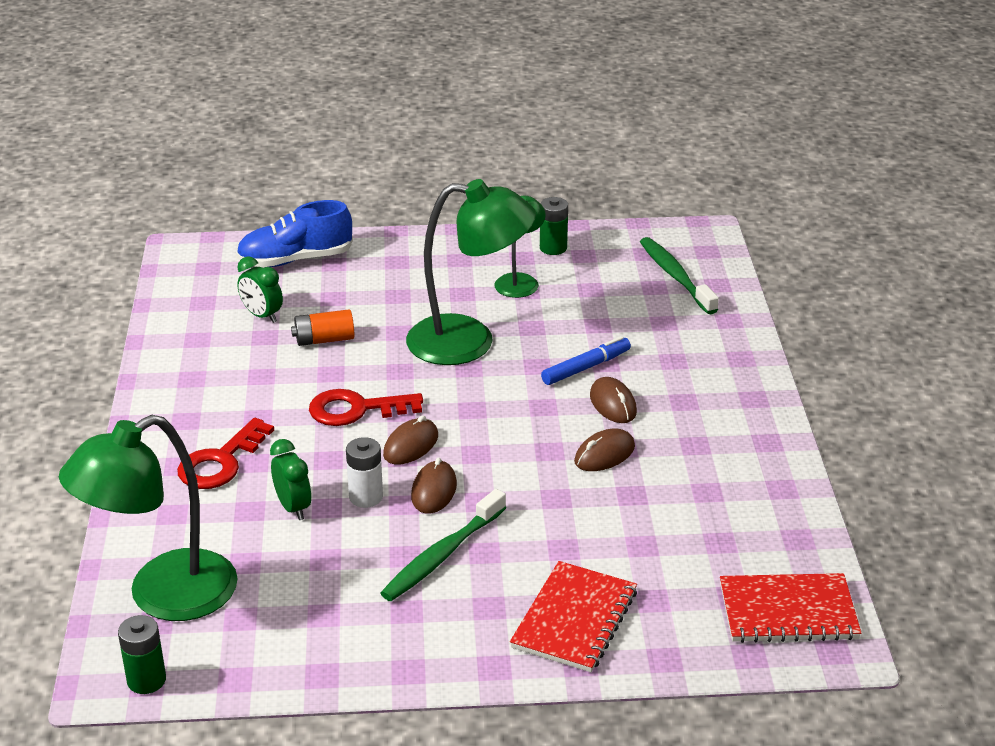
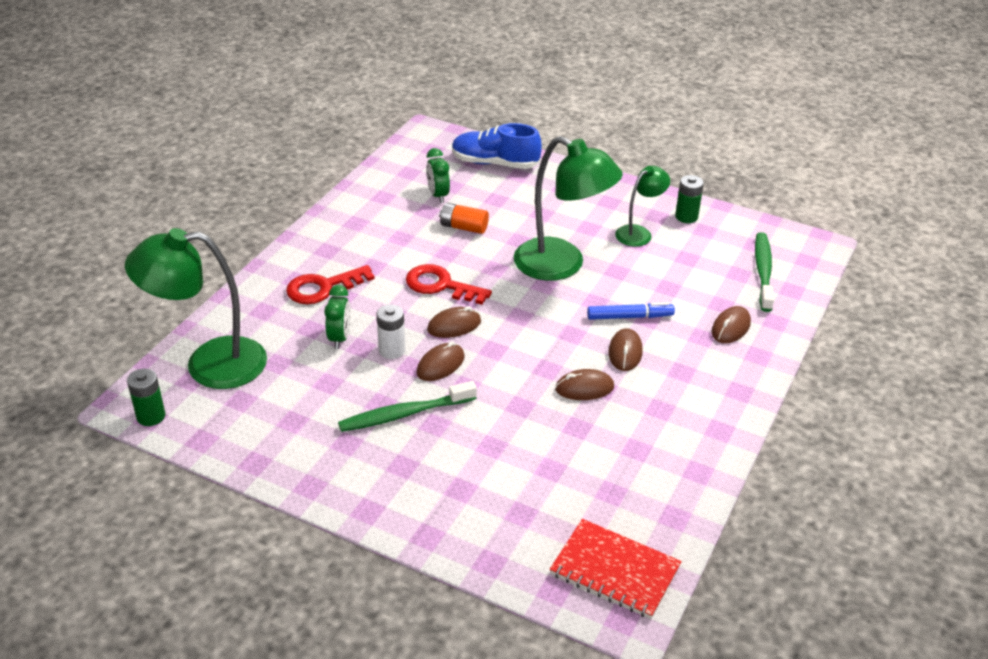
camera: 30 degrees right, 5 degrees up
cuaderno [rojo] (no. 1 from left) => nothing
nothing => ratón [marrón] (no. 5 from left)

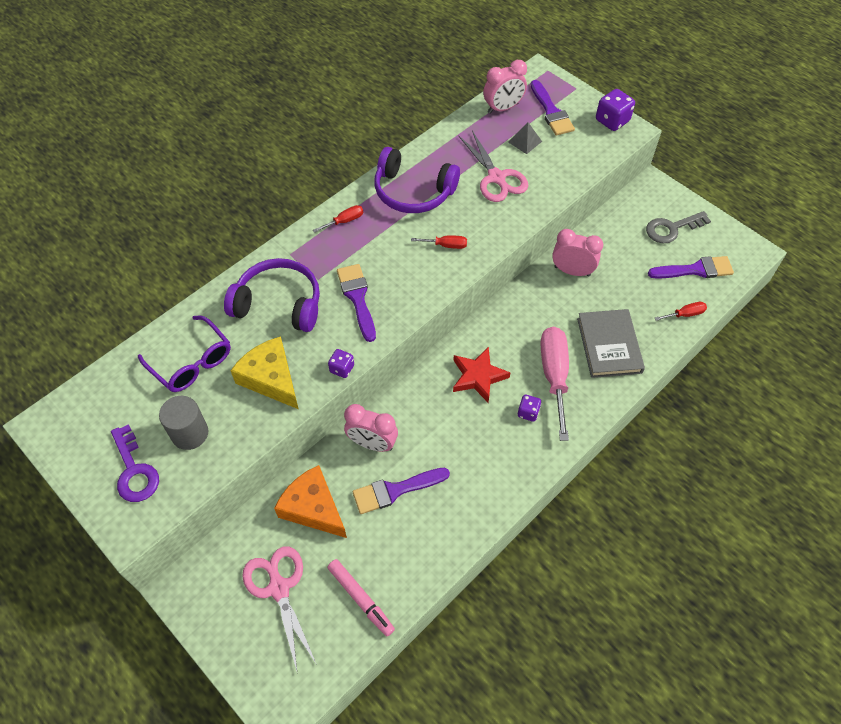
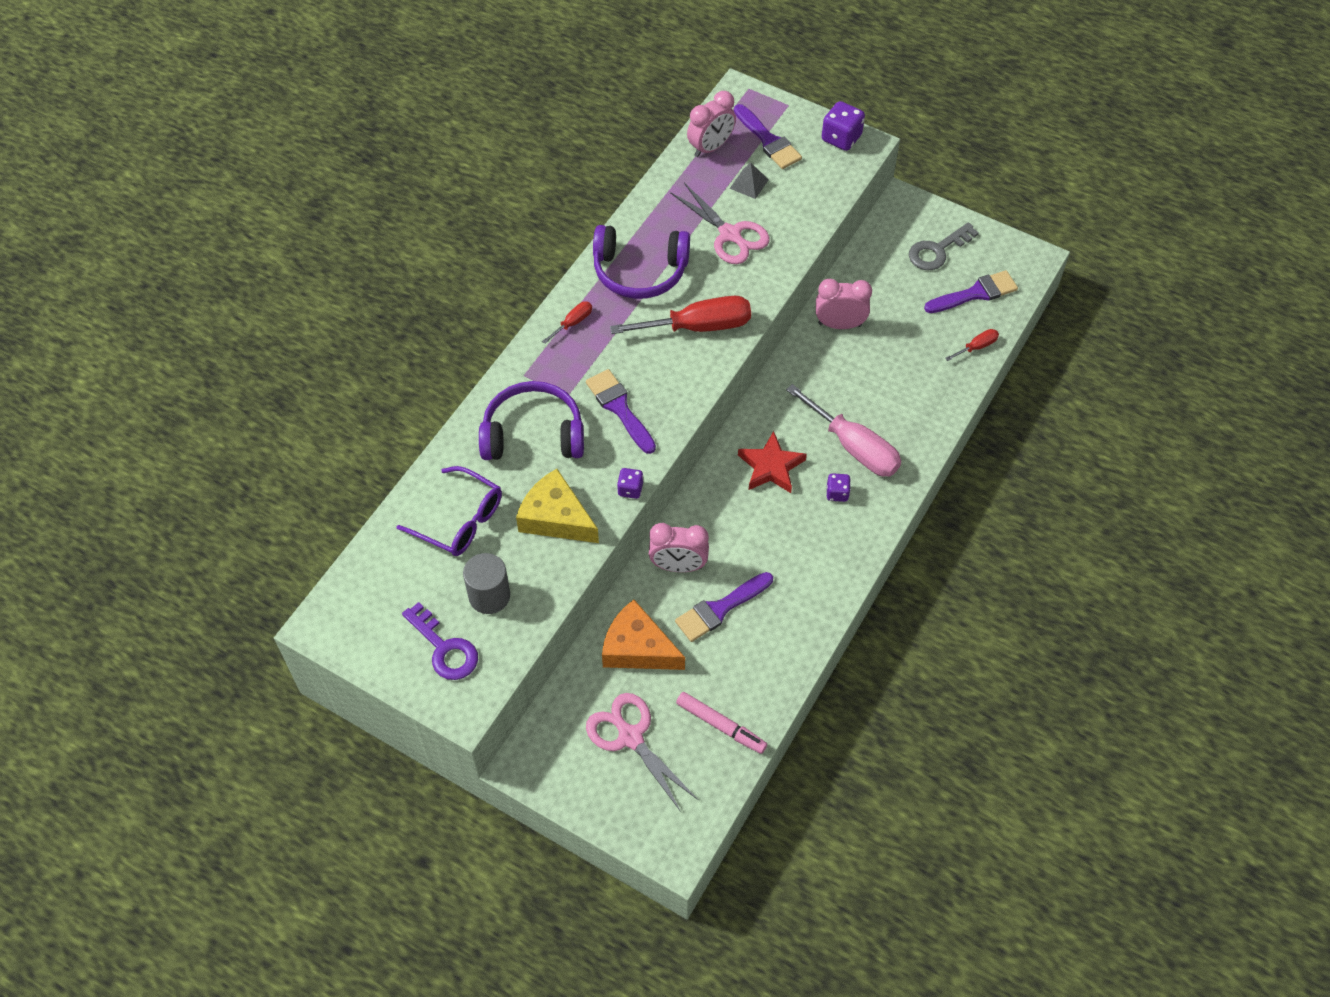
camera: 15 degrees left, 0 degrees up
destornillador [rojo] (no. 2 from left), x2.16
destornillador [rosa], 150 degrees clockwise
libro [gris] => nothing

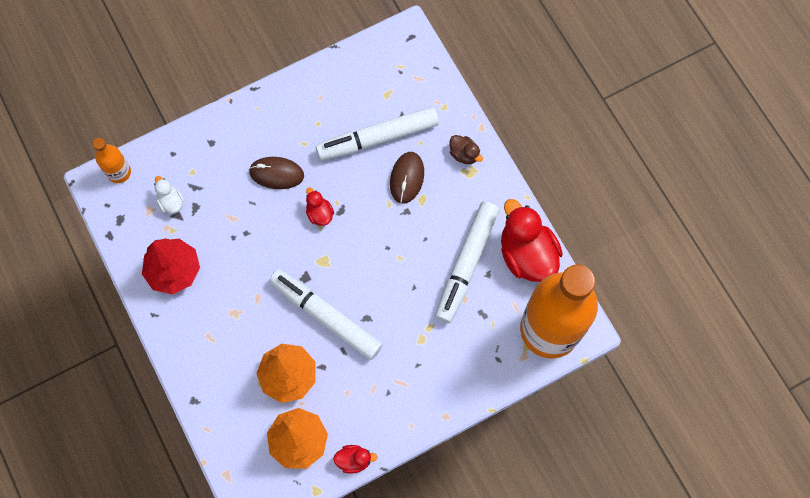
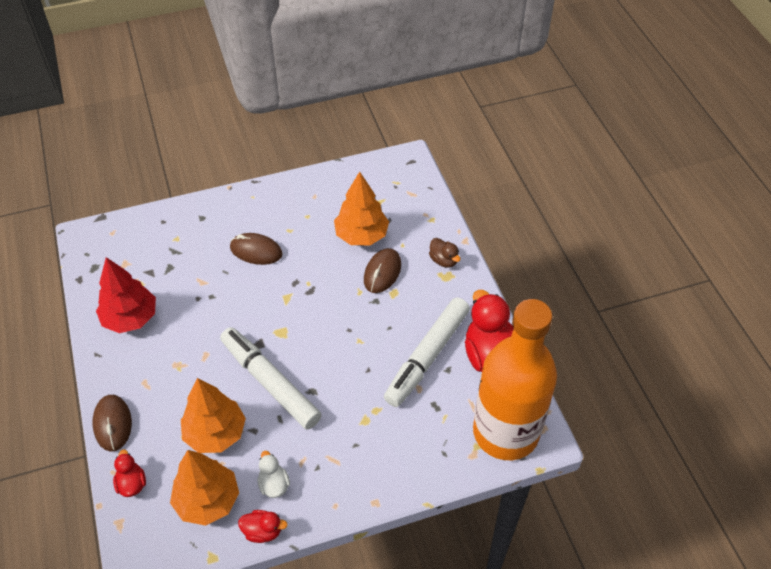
camera: 10 degrees right, 20 degrees down
botella [naranja] (no. 1 from left) => nothing
pato [blanco], shifted
pato [rojo] (no. 1 from left), shifted
rotulador [blanco] (no. 2 from left) => árbol [naranja] (no. 3 from left)
nothing => ratón [marrón] (no. 1 from left)

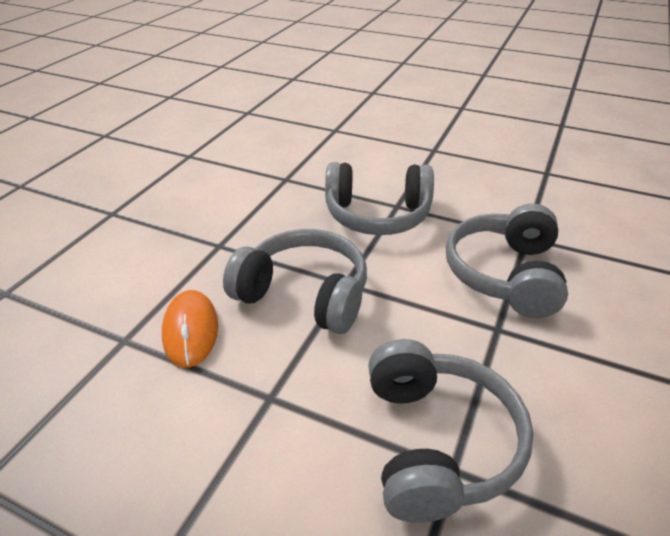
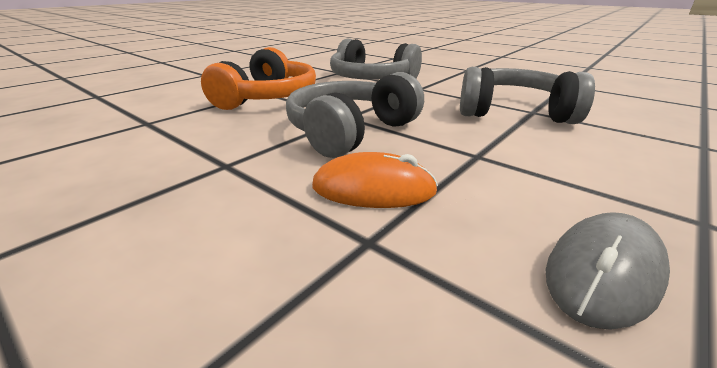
camera: 75 degrees left, 10 degrees down
auriculares [gris] (no. 2 from left) => auriculares [naranja]
nothing => ratón [gris]

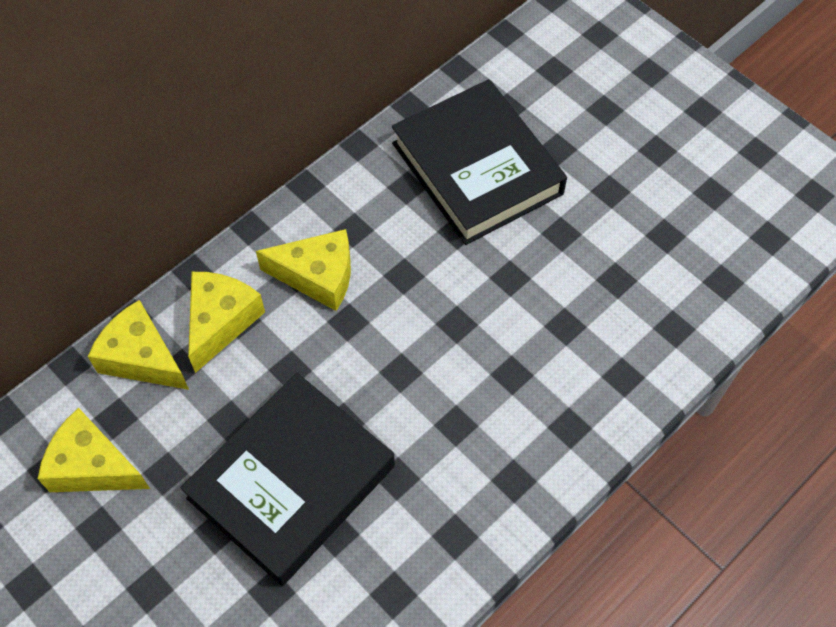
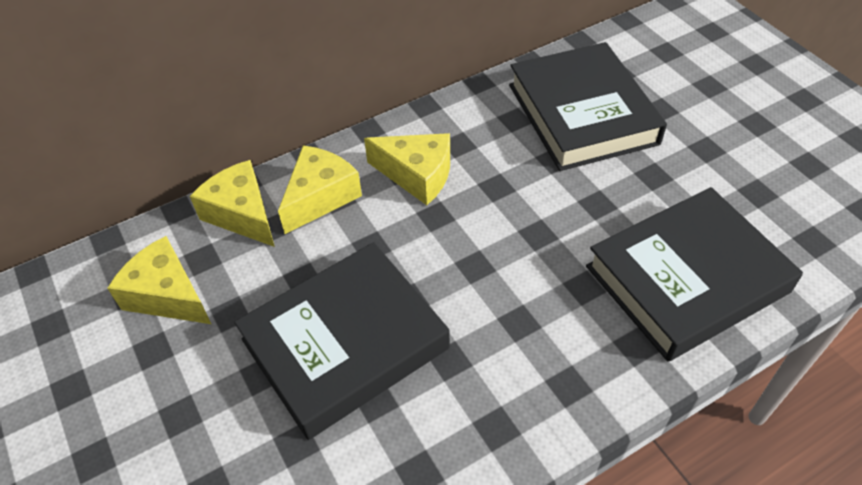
camera: 15 degrees right, 10 degrees down
nothing => libro [negro] (no. 3 from left)

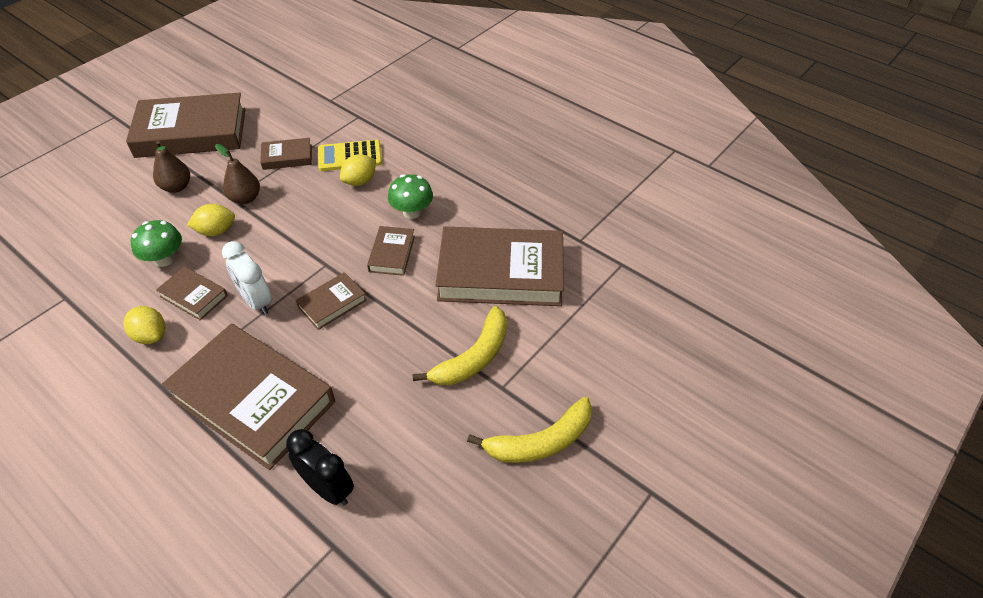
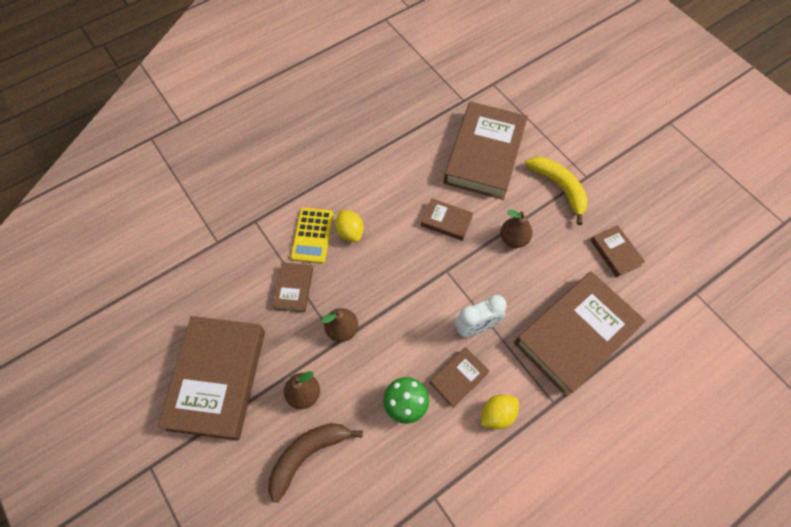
camera: 75 degrees left, 15 degrees up
limón [amarillo] (no. 2 from left) => nothing
despertador [negro] => nothing
libro [marrón] (no. 5 from left in the first image) => libro [marrón] (no. 7 from left), shifted
seta [verde] (no. 2 from left) => nothing
plátano [amarillo] (no. 2 from left) => nothing
nothing => plátano [marrón]
nothing => pera [marrón] (no. 3 from left)

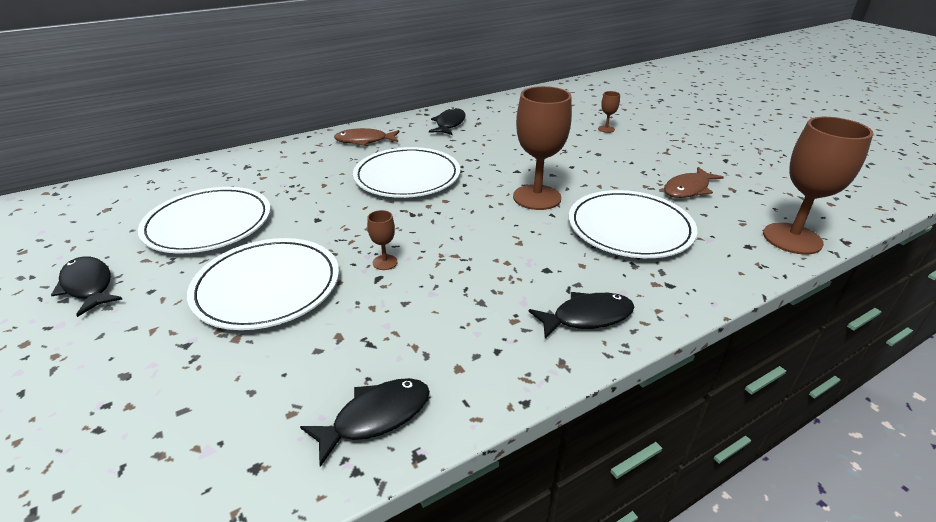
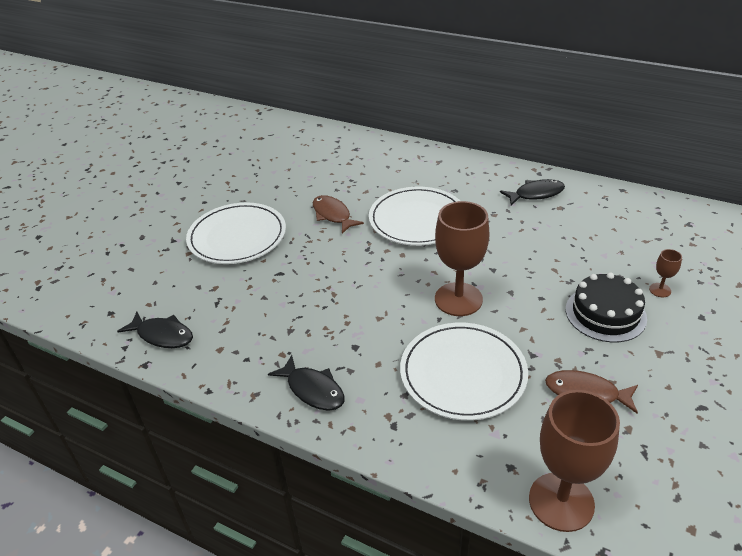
camera: 60 degrees right, 5 degrees up
pez [negro] (no. 1 from left) => nothing
plato [blanco] (no. 1 from left) => nothing
pez [marrón] (no. 1 from left), shifted
copa [marrón] (no. 1 from left) => nothing
nothing => tarta [negro]

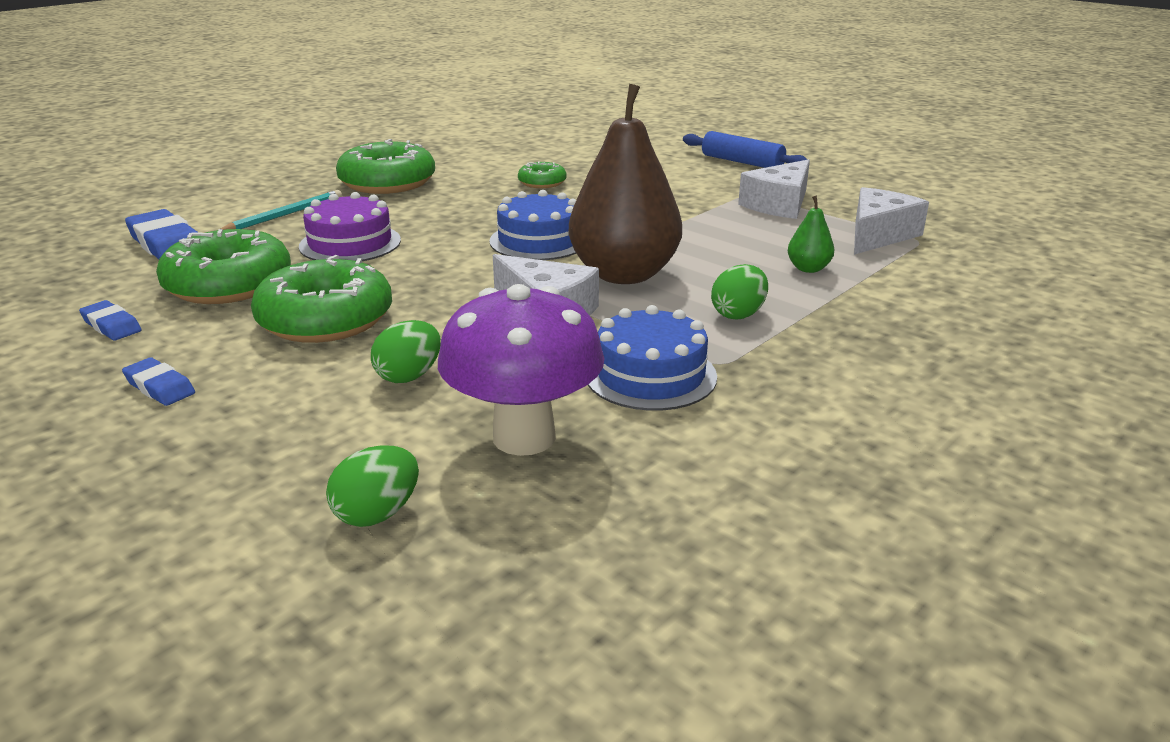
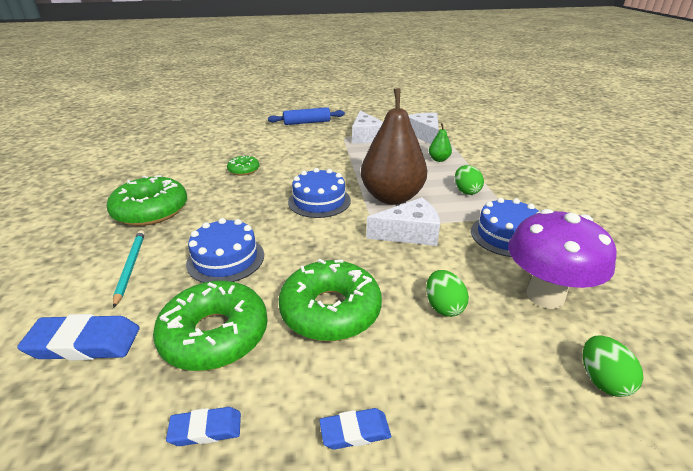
camera: 50 degrees left, 5 degrees up
tarta [morado] => tarta [azul] (no. 1 from left)

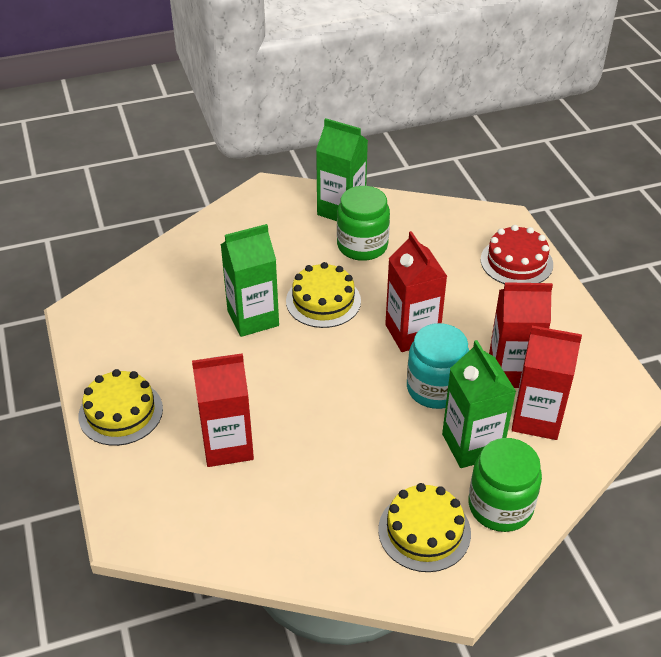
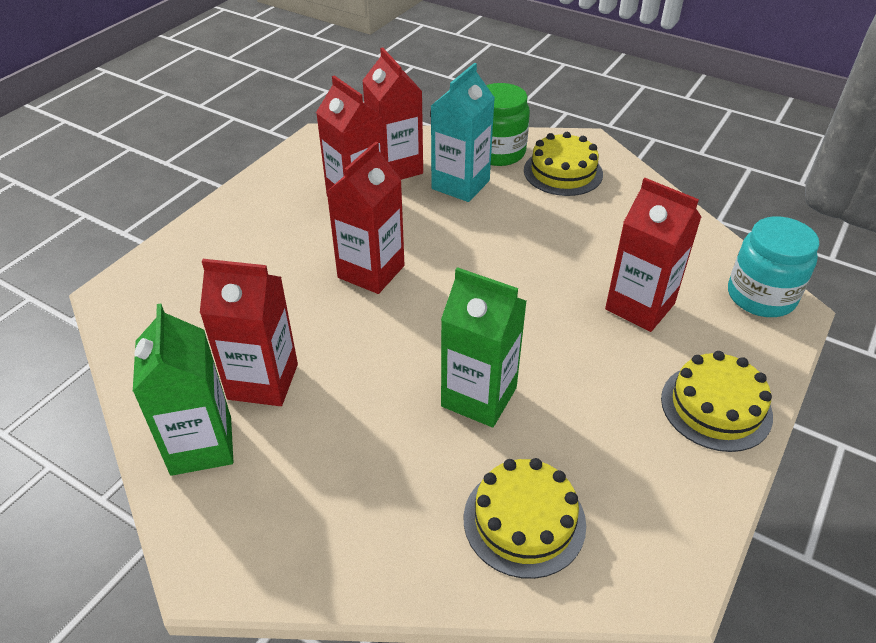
camera: 130 degrees left, 0 degrees up
tarta [amarillo] (no. 2 from left in the first image) => tarta [amarillo] (no. 1 from left), shifted
tarro [verde] (no. 1 from left) => cartón de leche [rojo] (no. 1 from left)
tarro [turquesa], shifted
cartón de leche [verde] (no. 3 from left) => cartón de leche [turquesa]
tarta [rojo] => nothing

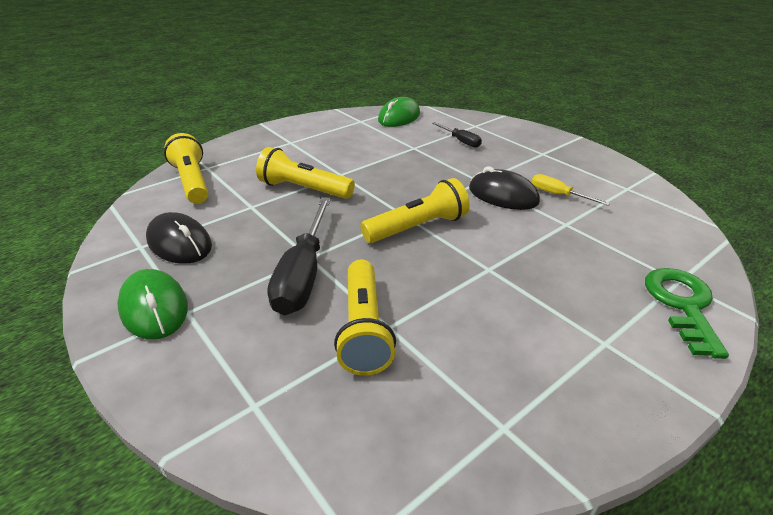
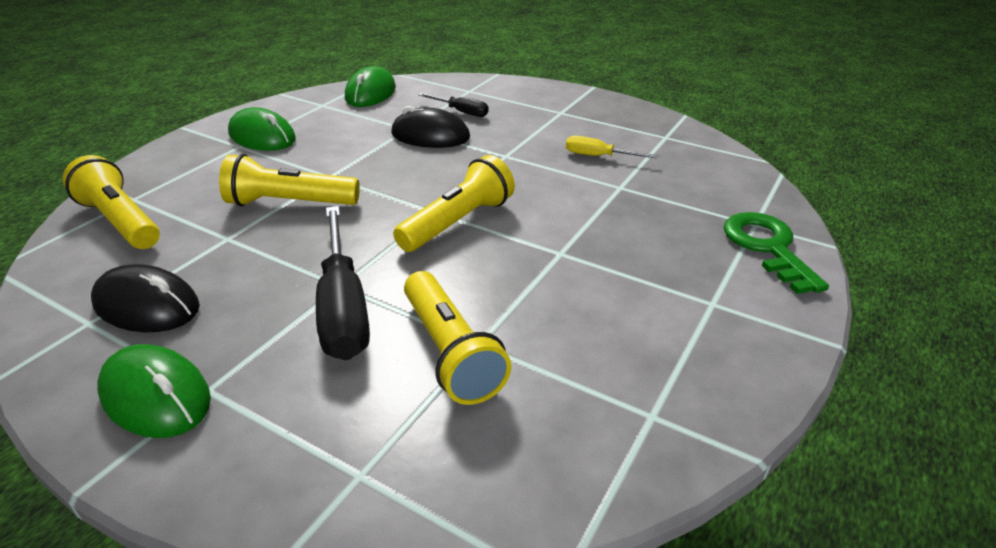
camera: 20 degrees left, 0 degrees up
ratón [negro] (no. 2 from left), shifted
nothing => ratón [verde] (no. 2 from left)

